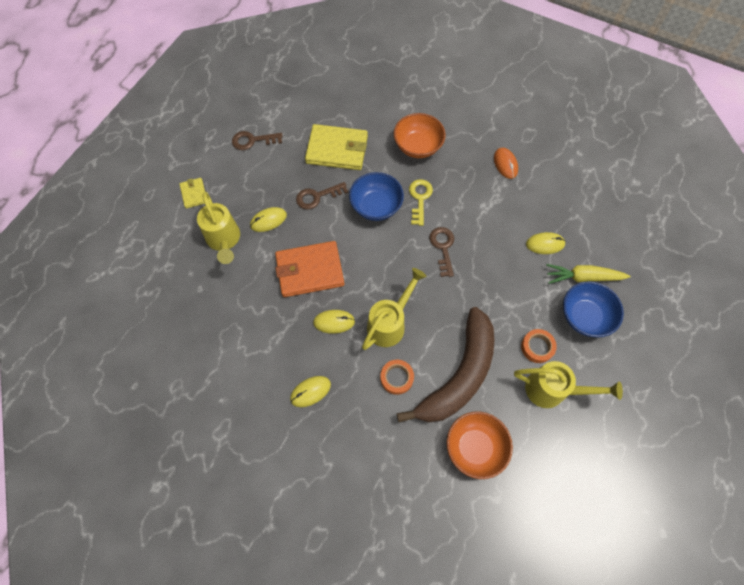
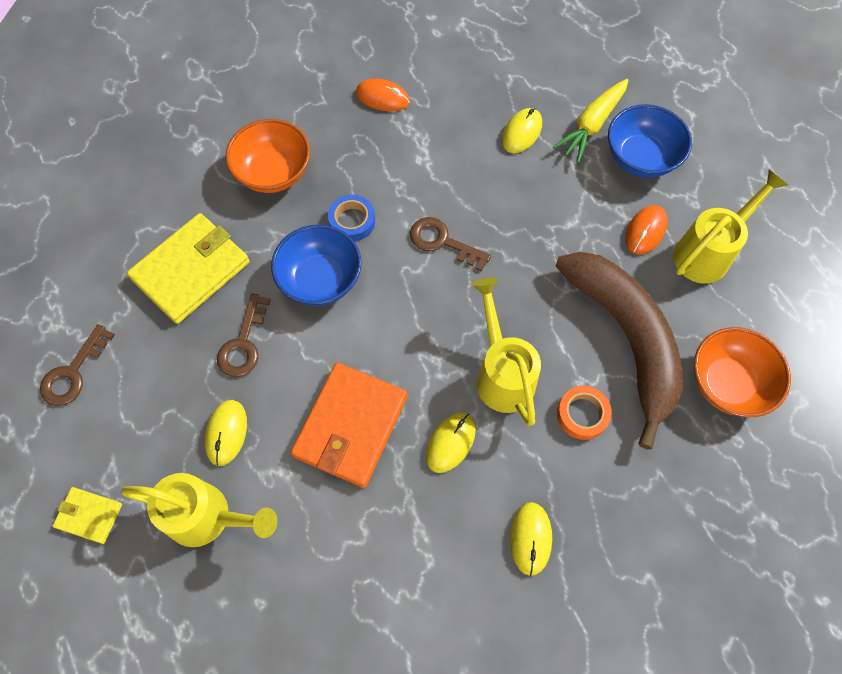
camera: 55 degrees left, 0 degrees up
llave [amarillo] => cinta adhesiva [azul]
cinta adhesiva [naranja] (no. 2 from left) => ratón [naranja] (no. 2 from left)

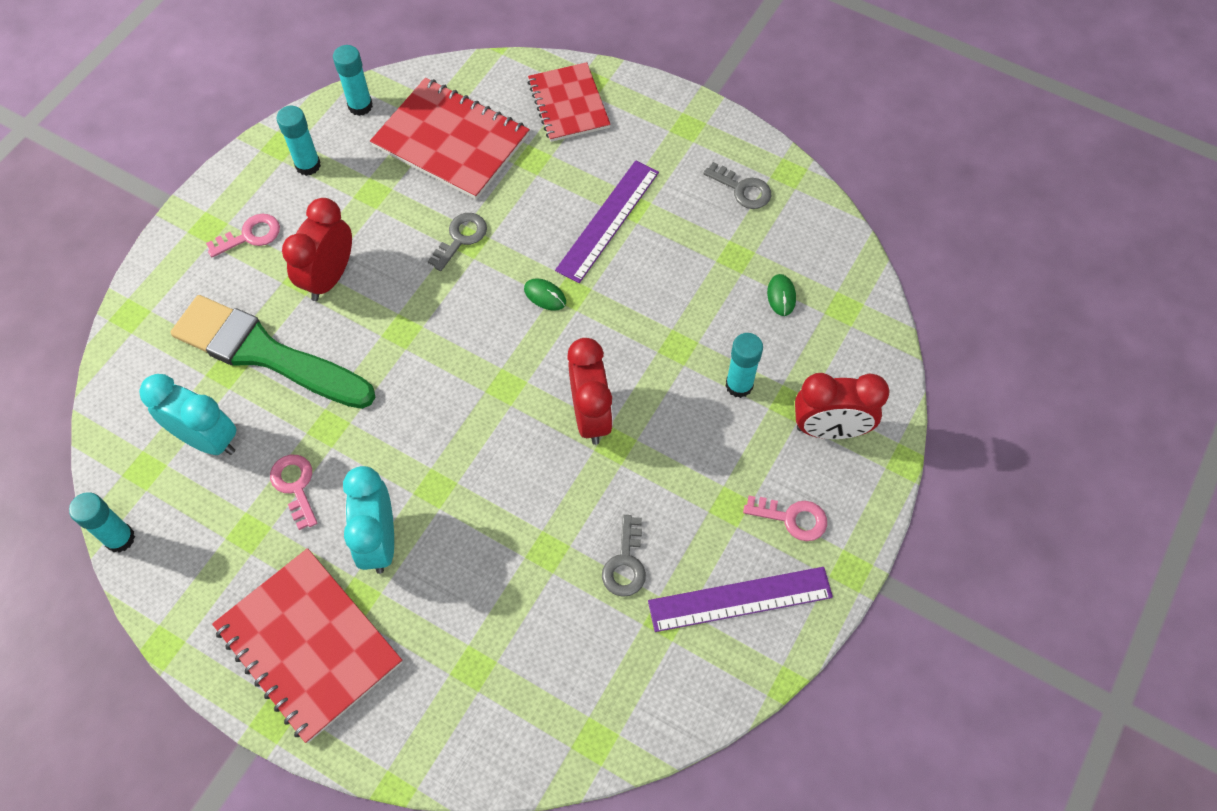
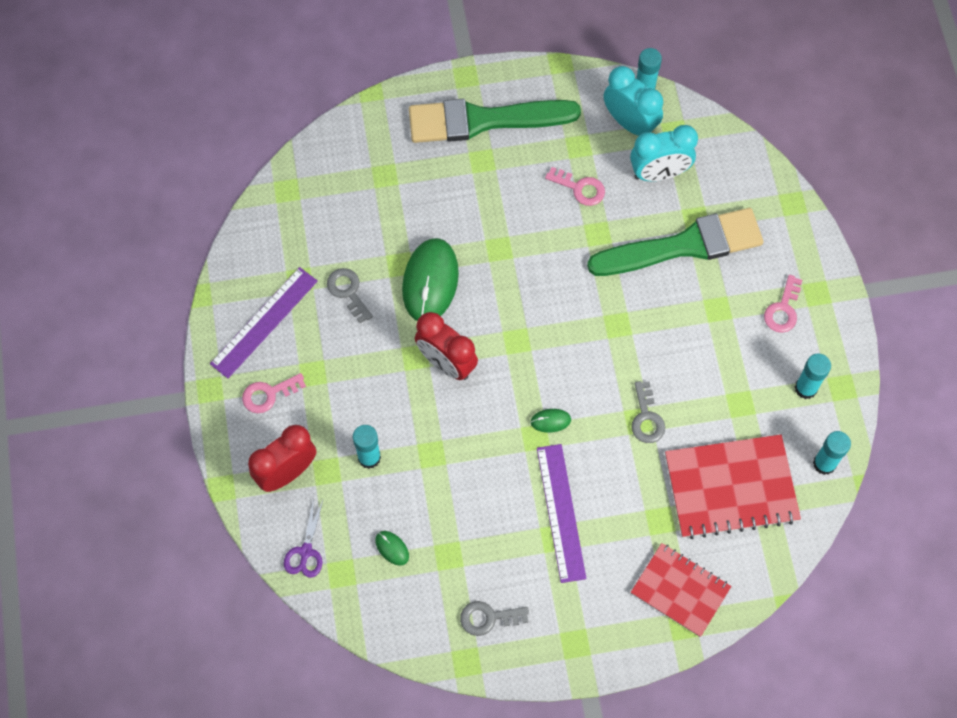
camera: 140 degrees right, 5 degrees up
cuaderno [rojo] (no. 1 from left) => pincel [verde] (no. 1 from left)
despertador [rojo] (no. 1 from left) => nothing
despertador [turquesa] (no. 2 from left in the first image) => despertador [turquesa] (no. 1 from left), shifted
nothing => tijeras [morado]
nothing => ratón [verde] (no. 2 from left)

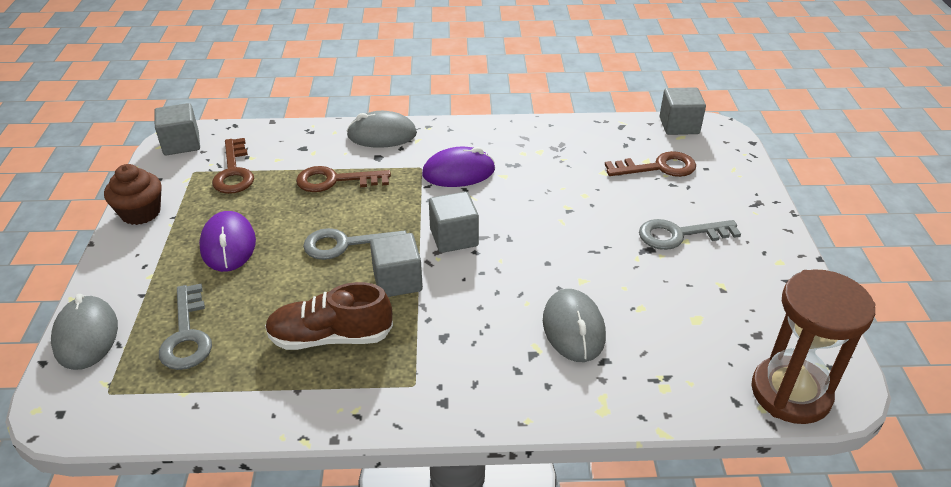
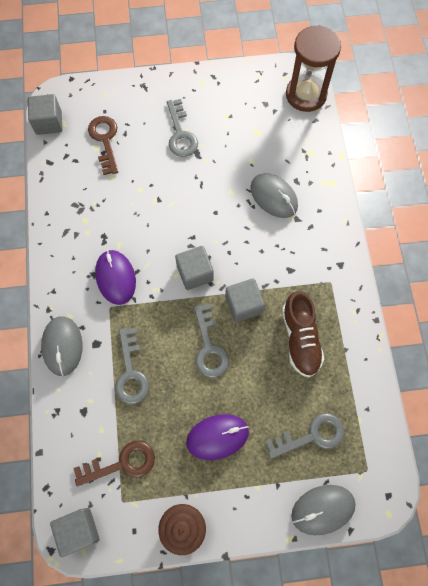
camera: 95 degrees left, 30 degrees up
llave [marrón] (no. 2 from left) => llave [gris] (no. 1 from left)
ratón [gris] (no. 3 from left in the first image) => ratón [gris] (no. 2 from left), 60 degrees clockwise

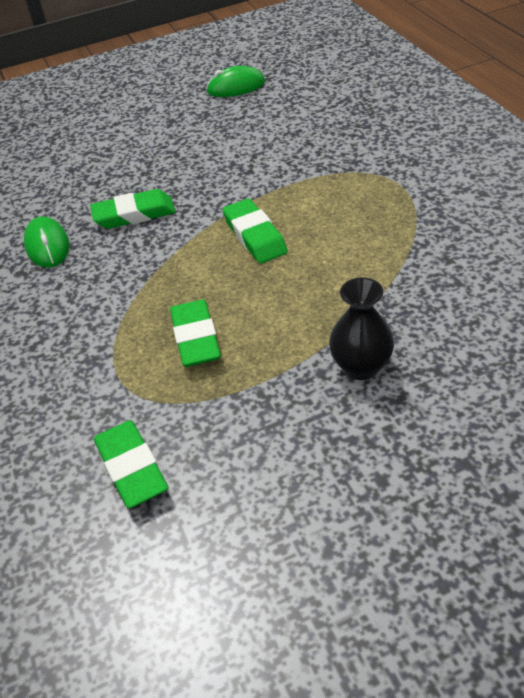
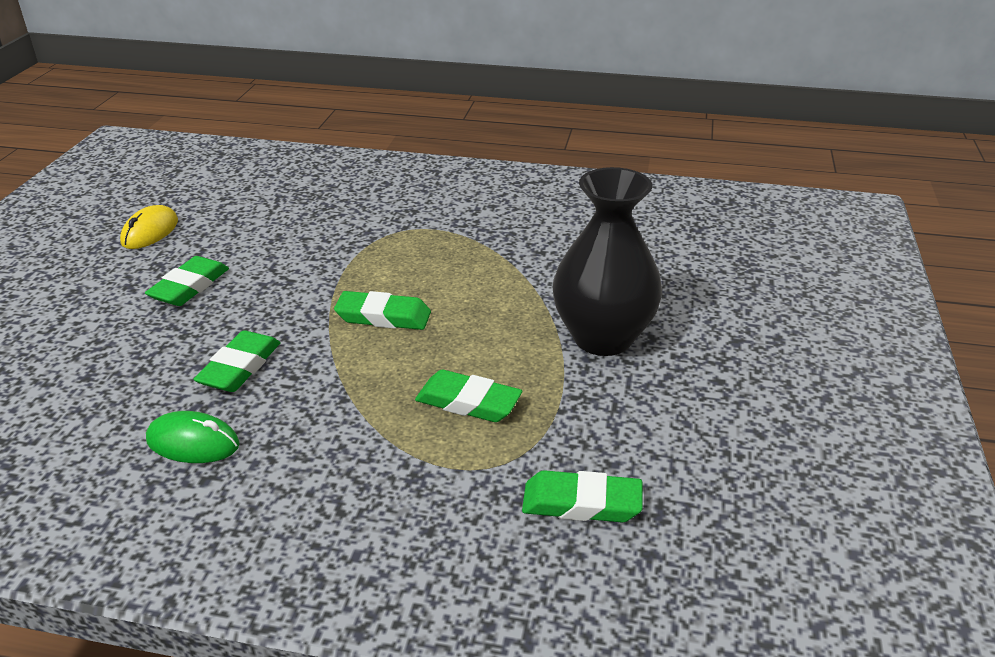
camera: 60 degrees left, 10 degrees down
ratón [verde] (no. 2 from left) => ratón [amarillo]
florero [negro], x1.84
nothing => goma de borrar [verde] (no. 1 from left)

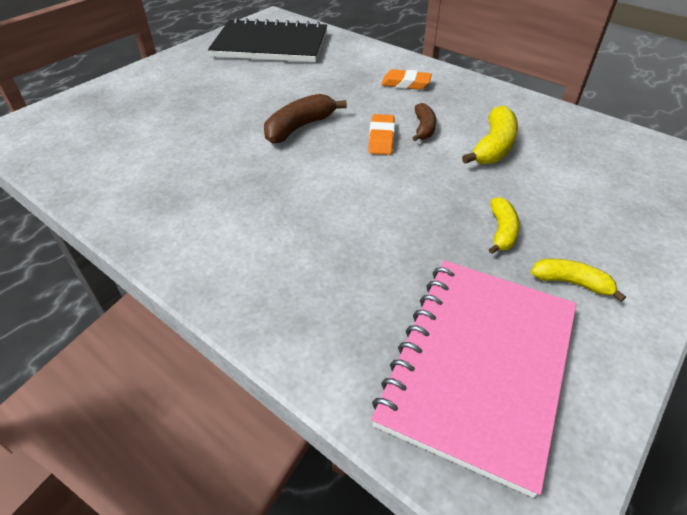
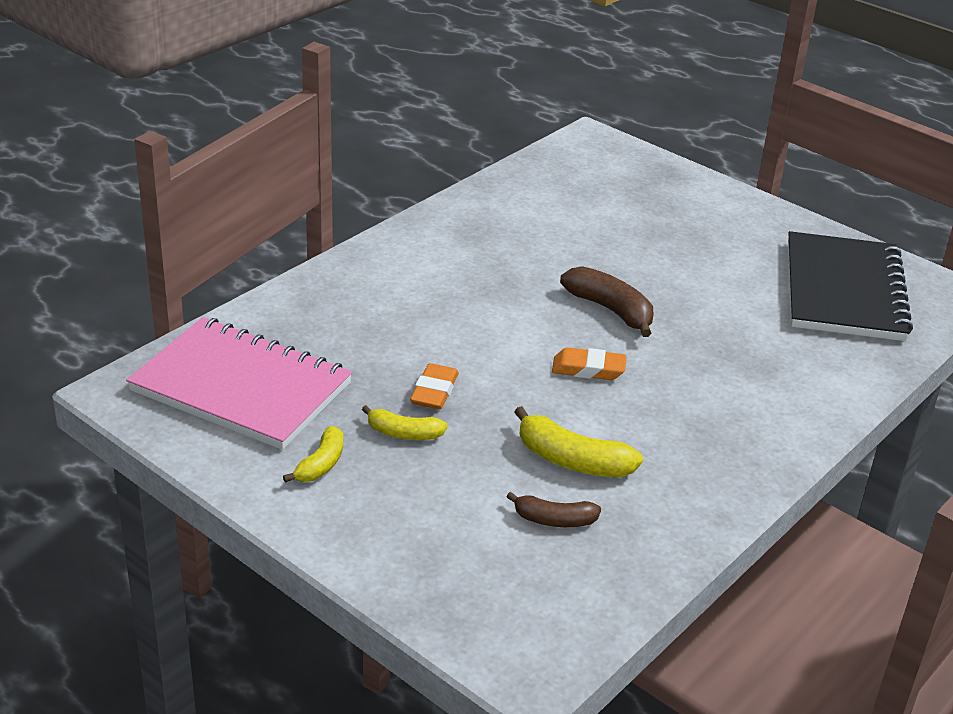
camera: 90 degrees right, 10 degrees down
goma de borrar [naranja] (no. 2 from left in the first image) => goma de borrar [naranja] (no. 1 from left), shifted
plátano [marrón] (no. 2 from left in the first image) => plátano [marrón] (no. 1 from left), shifted

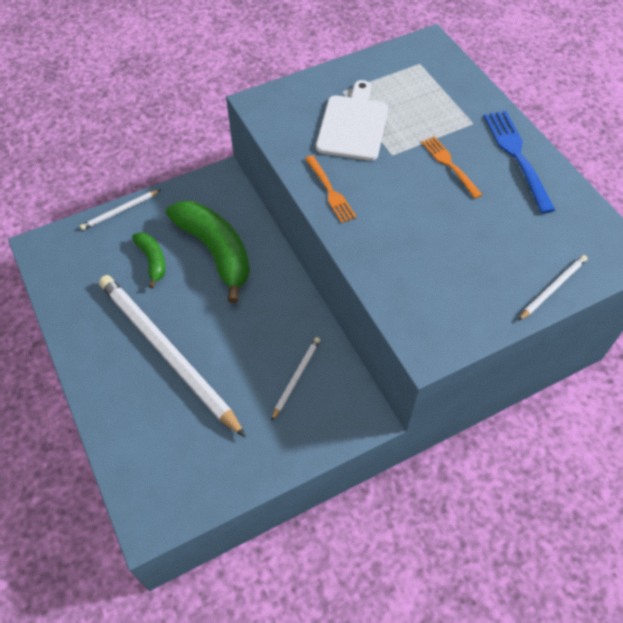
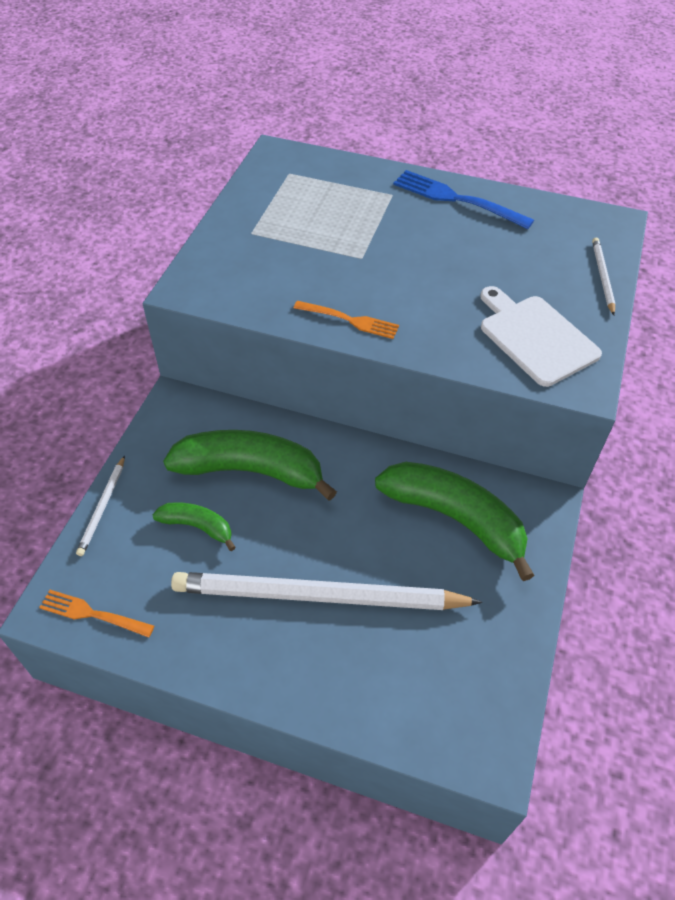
camera: 45 degrees left, 5 degrees down
lápiz [blanco] (no. 3 from left) => plátano [verde] (no. 3 from left)
tabla de cortar [blanco], shifted
tenedor [naranja] (no. 2 from left in the first image) => tenedor [naranja] (no. 1 from left), shifted

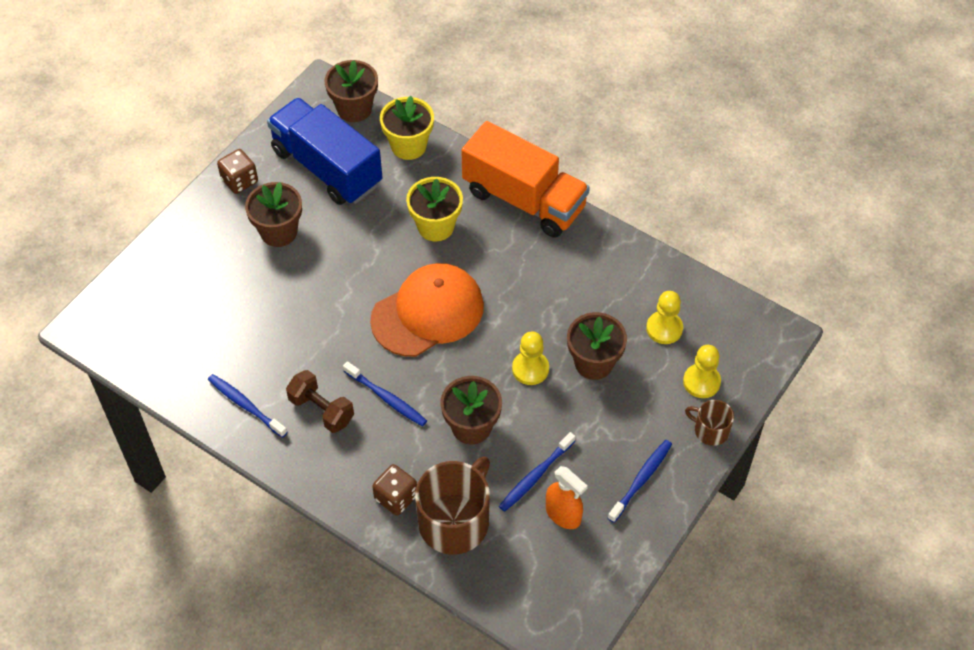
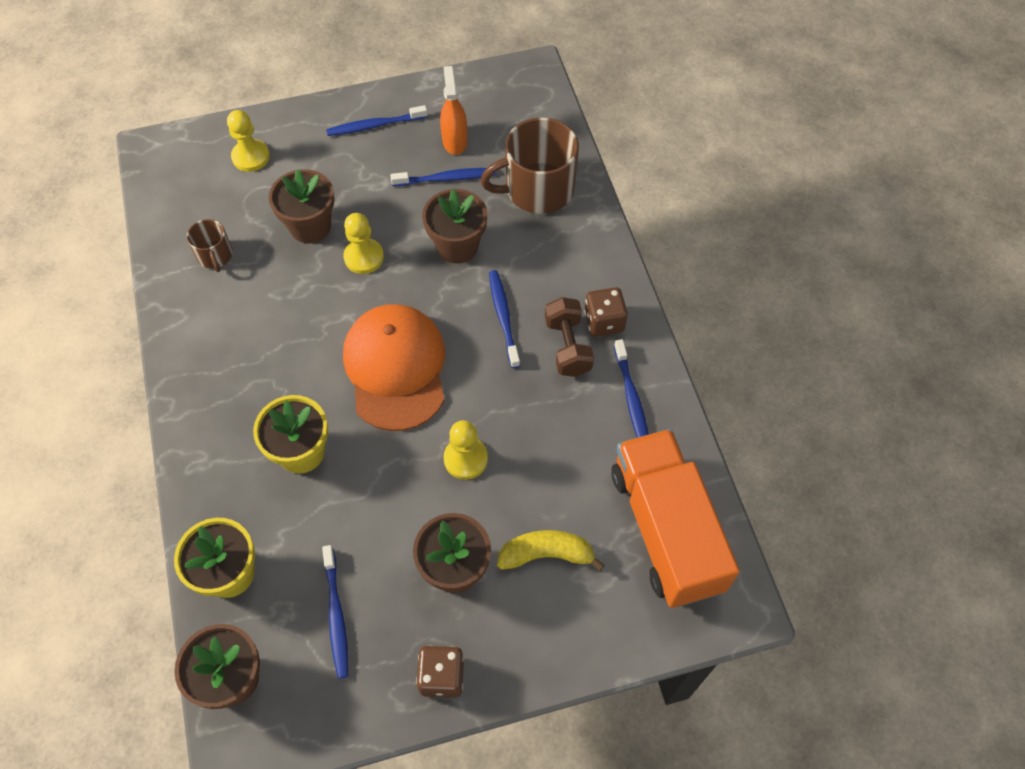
camera: 140 degrees left, 5 degrees up
camión [azul] => cepillo de dientes [azul] (no. 1 from left)
gorra [naranja], 75 degrees clockwise
dado [marrón] (no. 2 from left), shifted
camión [naranja], shifted
peón [amarillo] (no. 2 from left in the first image) => peón [amarillo] (no. 3 from left), shifted
taza [marrón] (no. 2 from left in the first image) => taza [marrón] (no. 1 from left), shifted
nothing => plátano [amarillo]

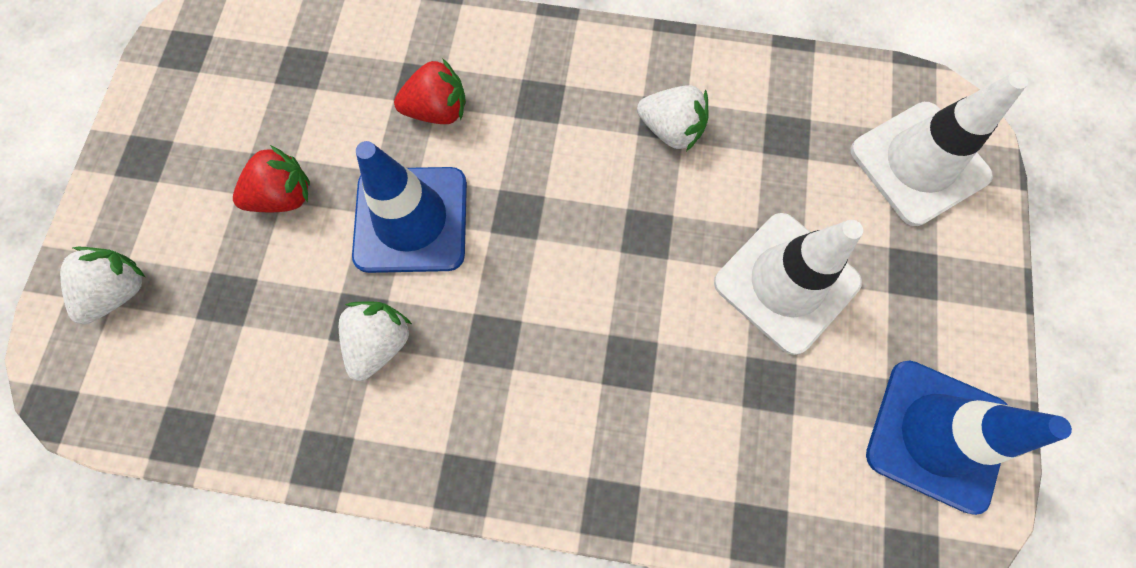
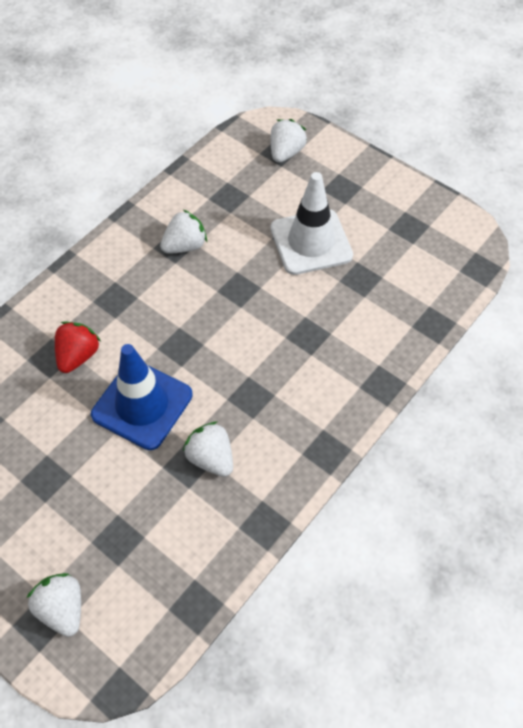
camera: 60 degrees left, 15 degrees down
fresa [rojo] (no. 1 from left) => nothing
cono de tráfico [blanco] (no. 2 from left) => fresa [blanco] (no. 4 from left)
cono de tráfico [azul] (no. 2 from left) => nothing

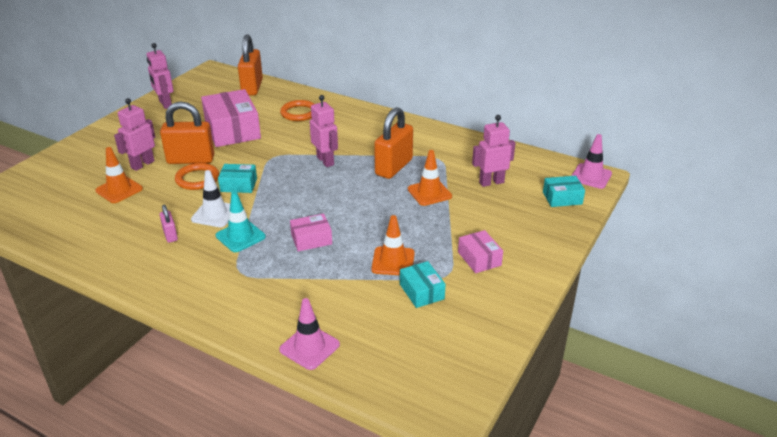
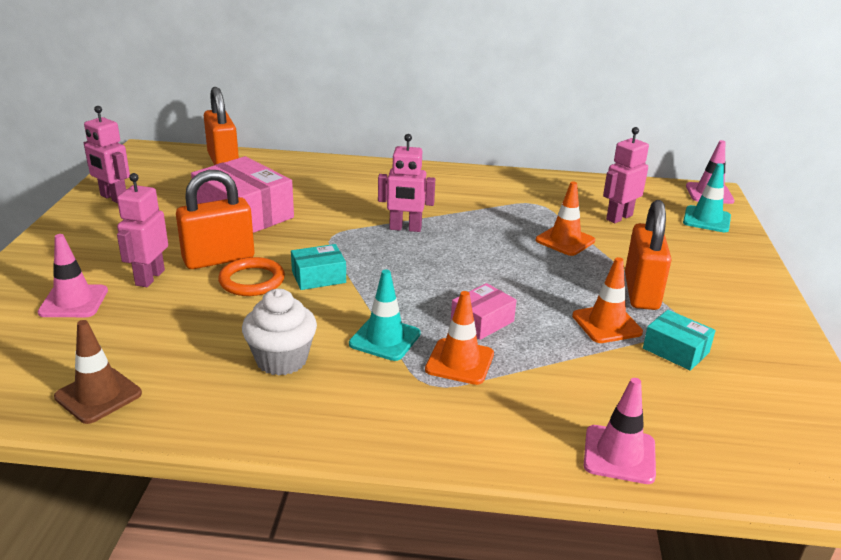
camera: 25 degrees left, 5 degrees down
cono de tráfico [naranja] (no. 1 from left), shifted
candado [rosa] => magdalena [blanco]
cono de tráfico [blanco] => nothing
anillo [naranja] (no. 2 from left) => nothing
robot [rosa] (no. 3 from left), 150 degrees clockwise
candado [naranja] (no. 3 from left), shifted
caja [rosa] (no. 3 from left) => nothing
caja [turquesa] (no. 3 from left) => cono de tráfico [turquesa] (no. 2 from left)
nothing => cono de tráfico [rosa] (no. 1 from left)
nothing => cono de tráfico [marrón]

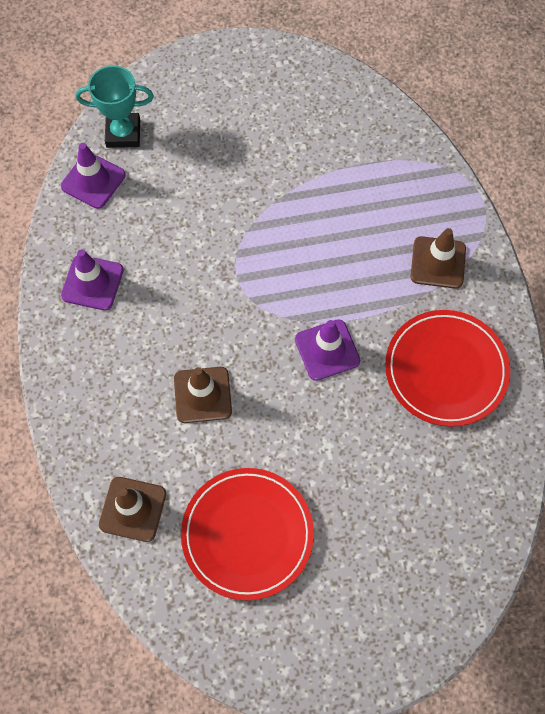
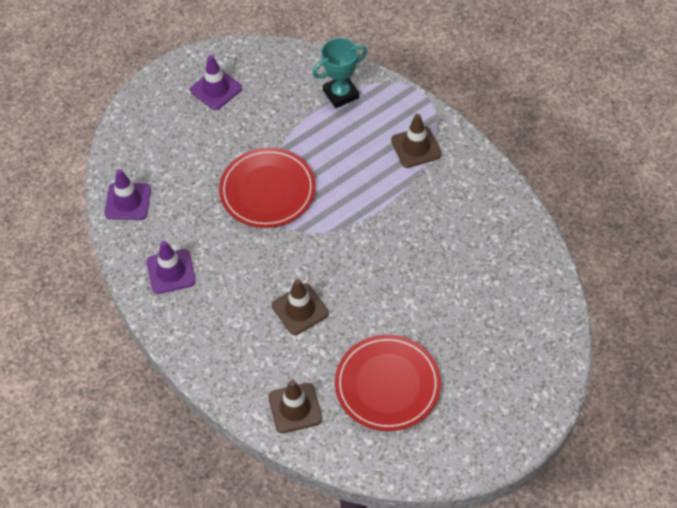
camera: 25 degrees left, 10 degrees down
trofeo [turquesa], shifted
cono de tráfico [morado] (no. 3 from left), shifted
plato [rojo] (no. 2 from left in the first image) => plato [rojo] (no. 1 from left), shifted

